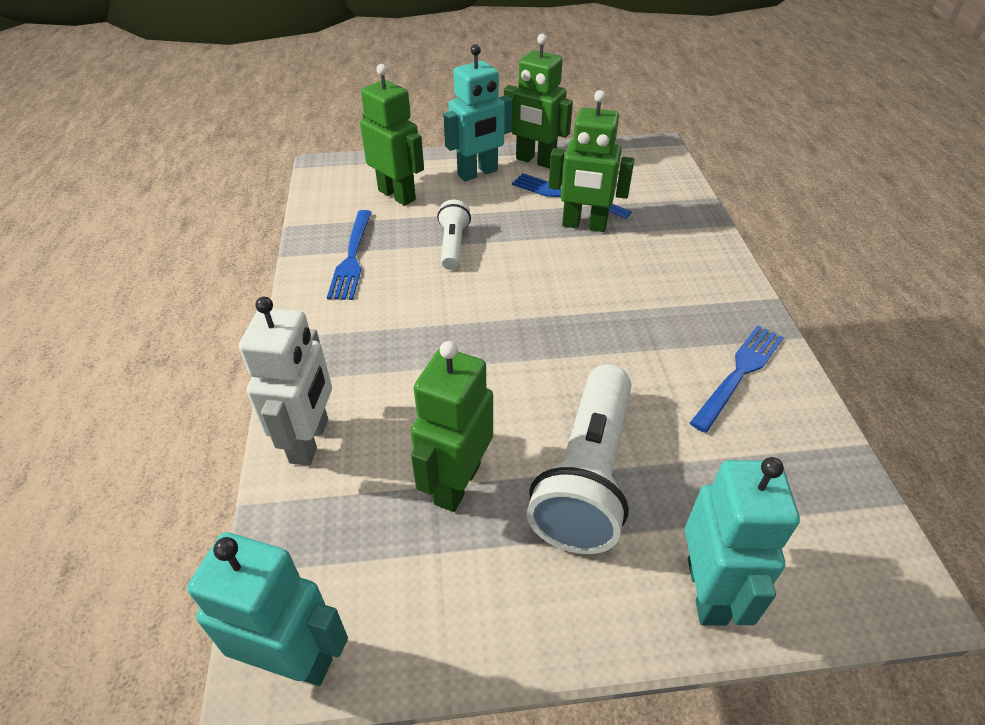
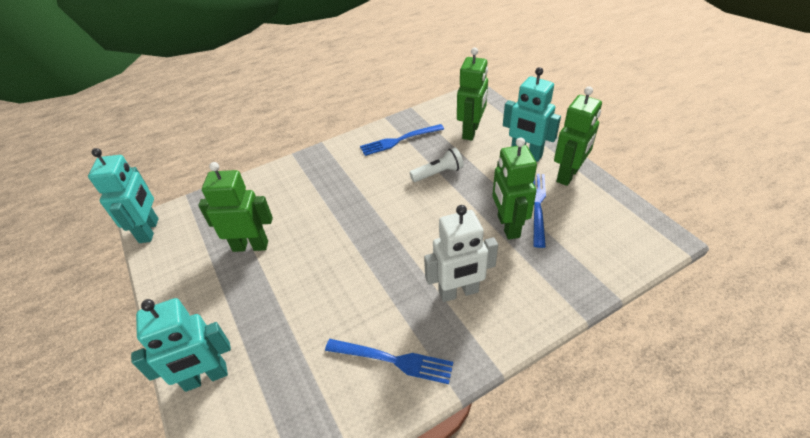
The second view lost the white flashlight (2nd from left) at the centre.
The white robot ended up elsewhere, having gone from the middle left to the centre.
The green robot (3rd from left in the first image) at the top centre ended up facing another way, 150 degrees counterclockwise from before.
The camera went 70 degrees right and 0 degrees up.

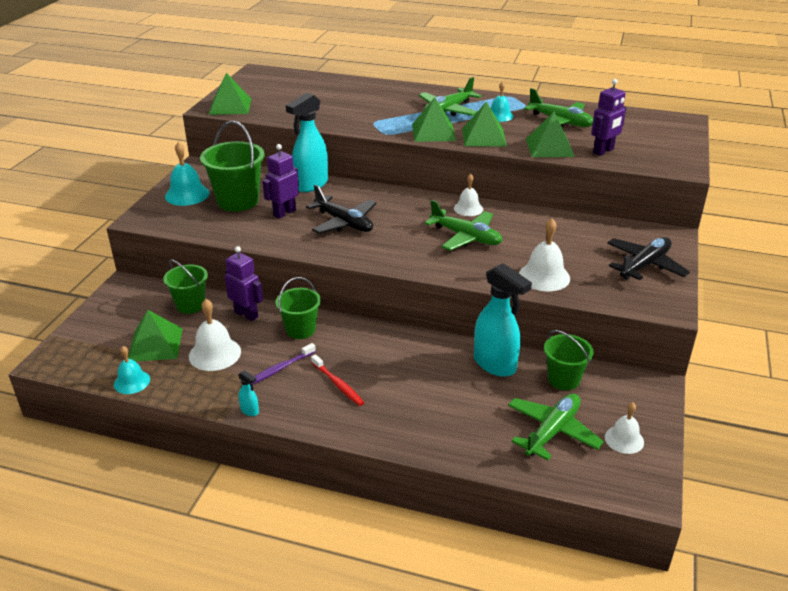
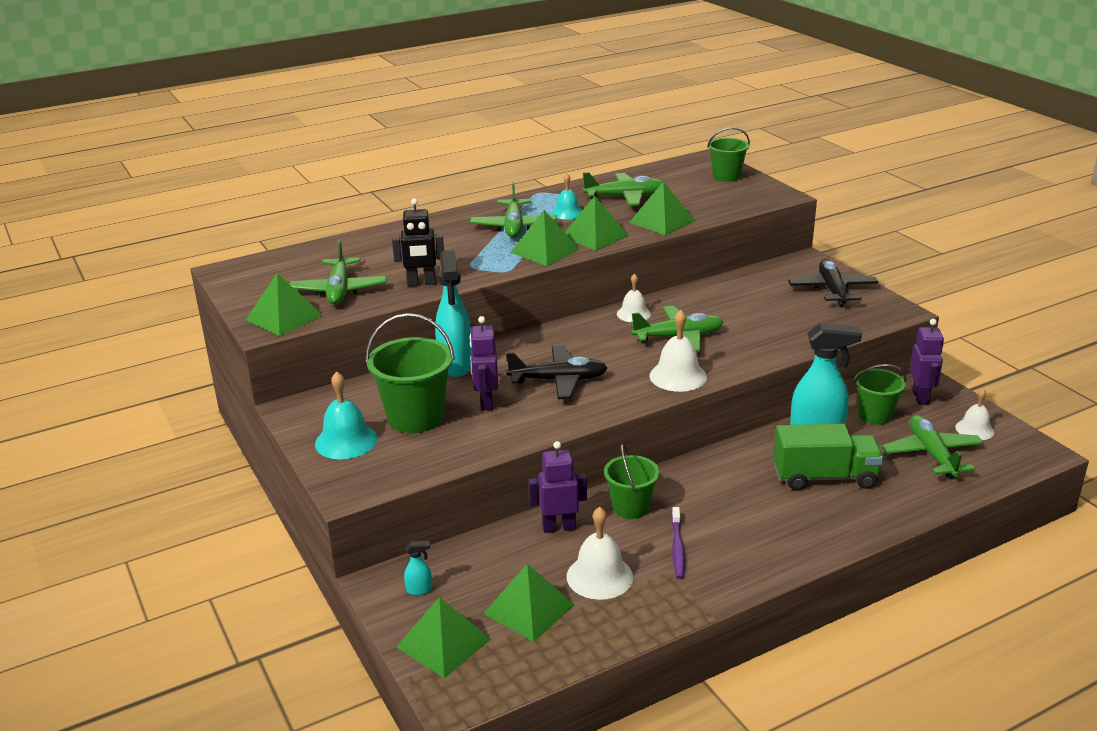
The second view lost the turquoise bell (1st from left) at the middle left.
The second view lost the red toothbrush at the centre.
The second view gained the green plane (1st from left) at the middle left.
The second view gained the black robot at the top centre.
The second view gained the green pyramid (2nd from left) at the bottom centre.
The second view gained the green truck at the middle right.
The green bucket (1st from left in the first image) ended up elsewhere, having gone from the middle left to the top centre.
The turquoise spray bottle (1st from left) ended up elsewhere, having gone from the middle left to the bottom centre.
The white bell (3rd from left) ended up elsewhere, having gone from the middle right to the centre.
The purple robot (3rd from left) ended up elsewhere, having gone from the top right to the middle right.
The camera went 45 degrees left and 5 degrees down.

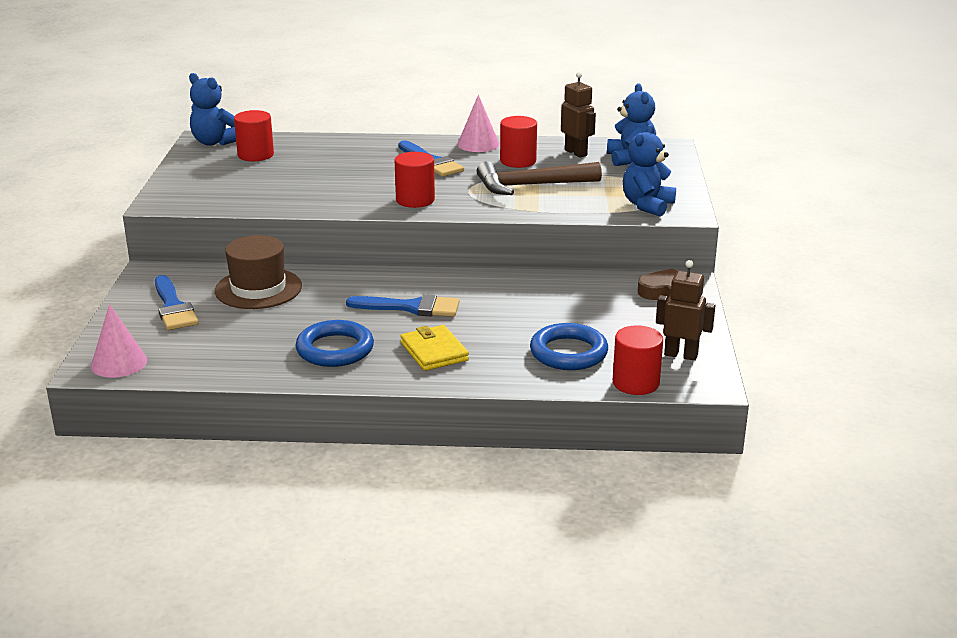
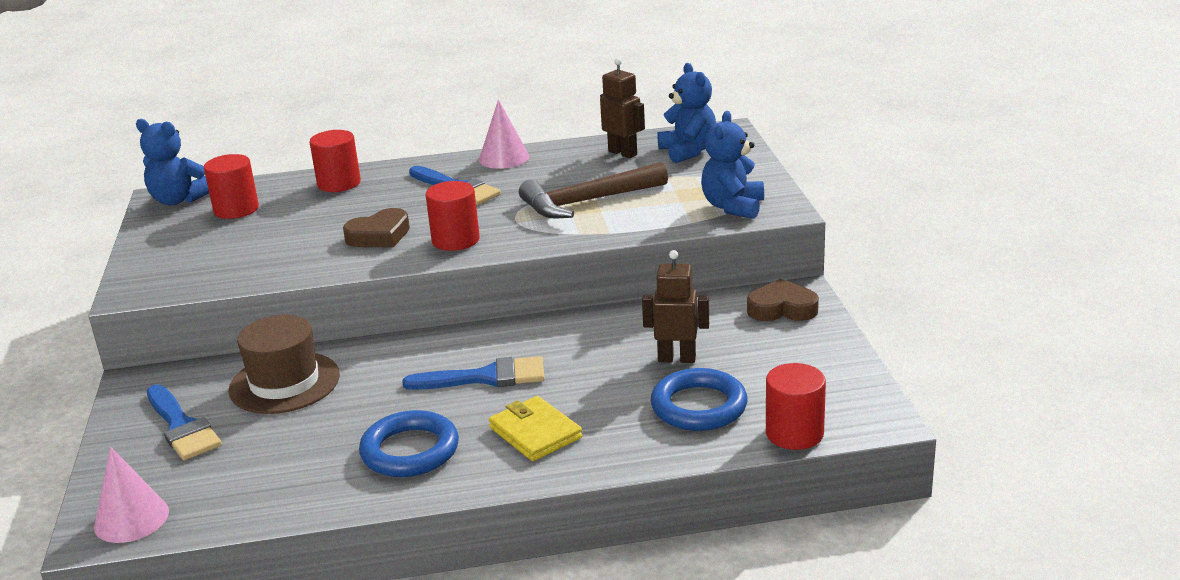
The second view gained the brown heart (1st from left) at the middle left.
The red cylinder (3rd from left in the first image) ended up elsewhere, having gone from the top centre to the top left.
The brown robot (2nd from left) ended up elsewhere, having gone from the middle right to the centre.
The camera went 10 degrees left and 0 degrees up.

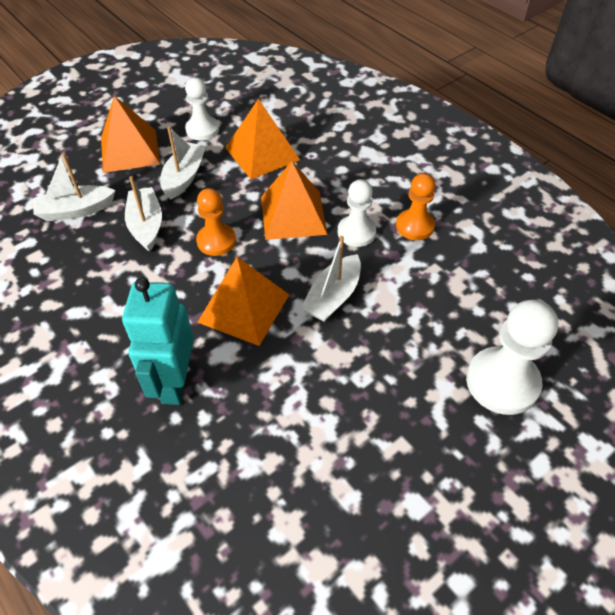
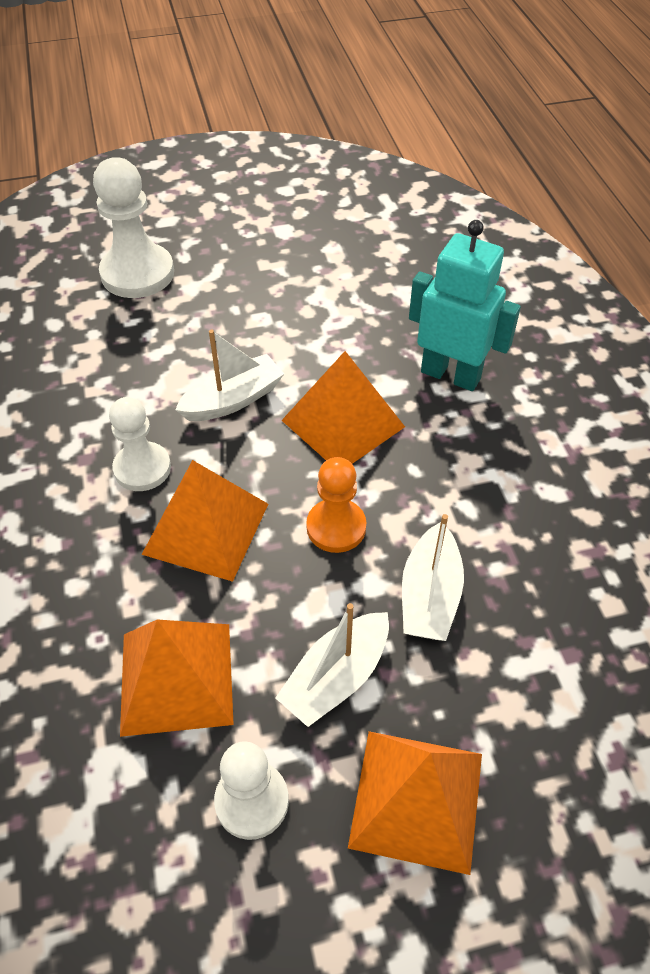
The second view lost the white boat (1st from left) at the top left.
The second view lost the orange pawn (2nd from left) at the middle right.
The turquoise robot at the middle left ended up facing another way, 90 degrees counterclockwise from before.
The camera went 155 degrees left and 0 degrees up.

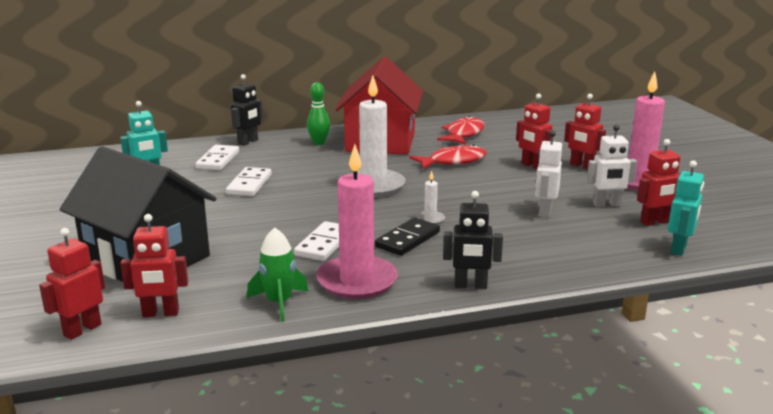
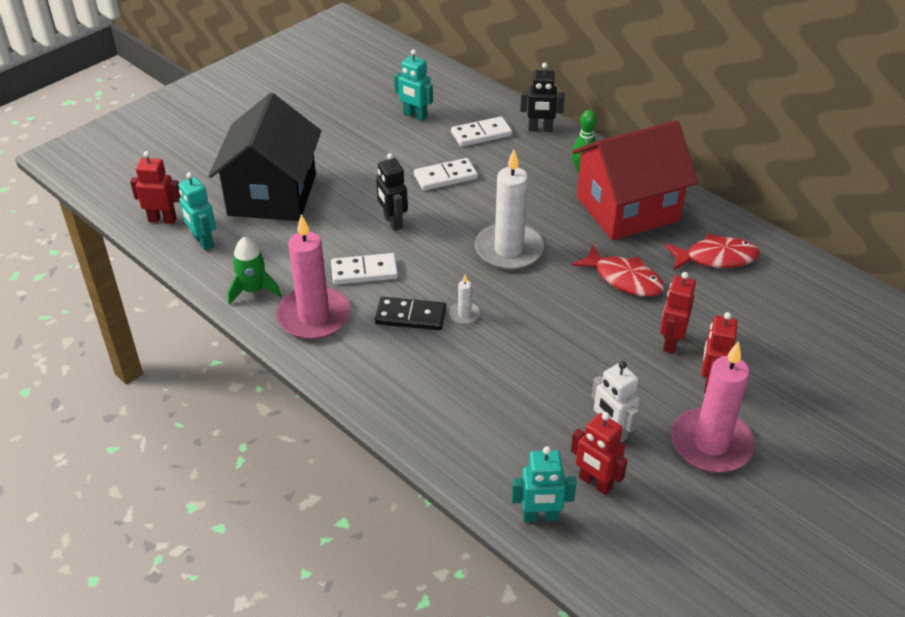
The second view lost the white robot (1st from left) at the middle right.
The black robot (2nd from left in the first image) ended up elsewhere, having gone from the centre to the top centre.
What was the red robot (2nd from left) at the middle left turned into the turquoise robot (1st from left) at the middle left.
The camera went 60 degrees right and 20 degrees up.

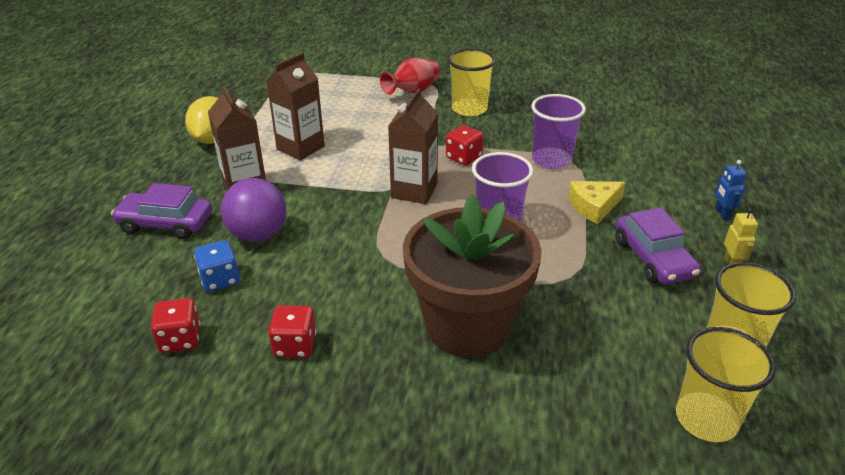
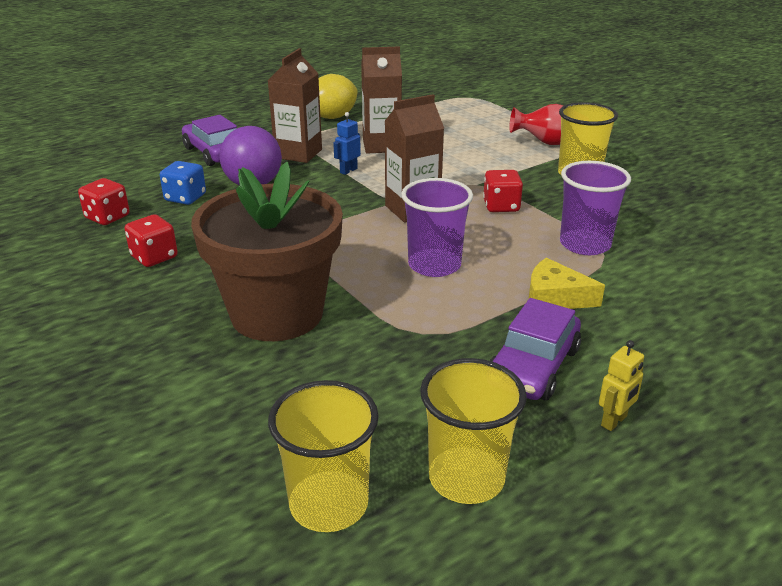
The blue robot ended up elsewhere, having gone from the middle right to the top centre.
The camera went 45 degrees right and 5 degrees down.

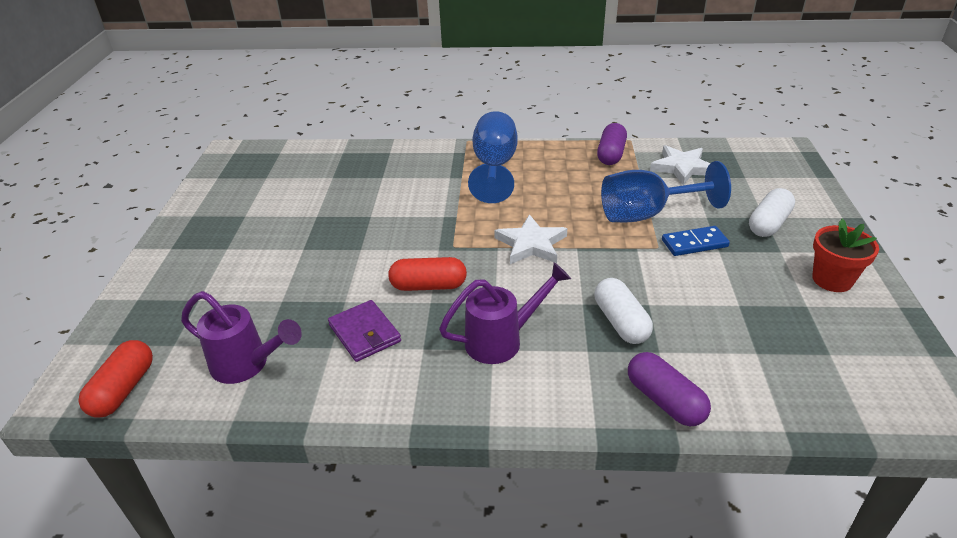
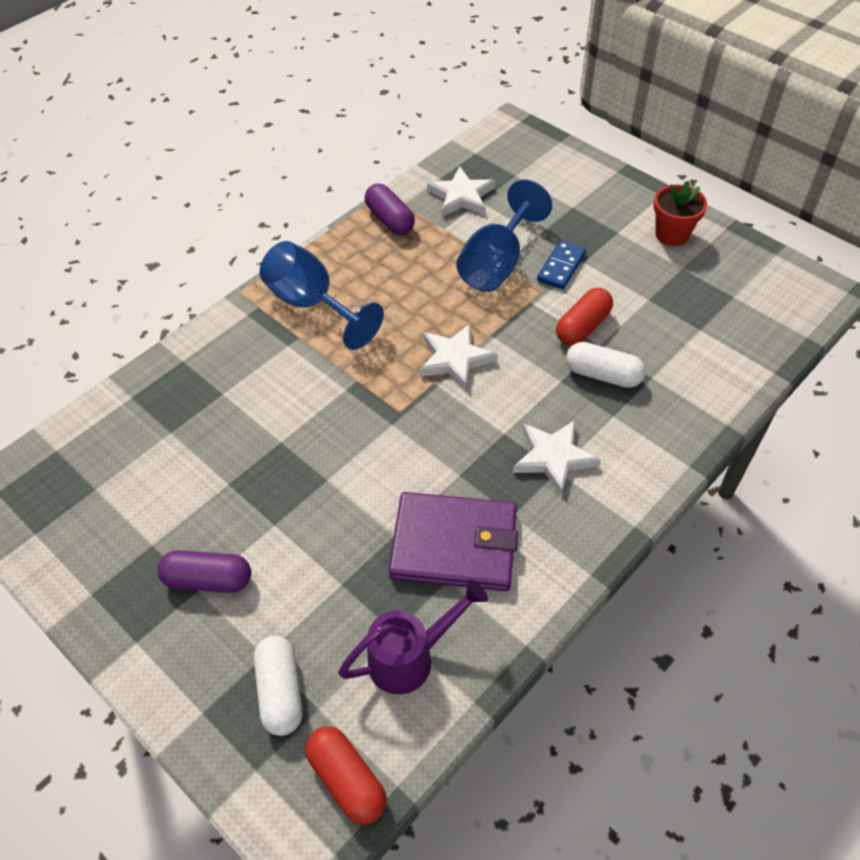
The red capsule (2nd from left) ended up elsewhere, having gone from the centre to the middle right.
The purple capsule (2nd from left in the first image) ended up elsewhere, having gone from the bottom right to the middle left.
The white capsule (2nd from left in the first image) ended up elsewhere, having gone from the middle right to the bottom left.
Where the purple watering can (2nd from left) stood at the centre, the white star (3rd from left) came to stand at the centre.
The size of the purple wallet at the centre changed by a factor of 1.69.
The camera went 50 degrees left and 15 degrees up.

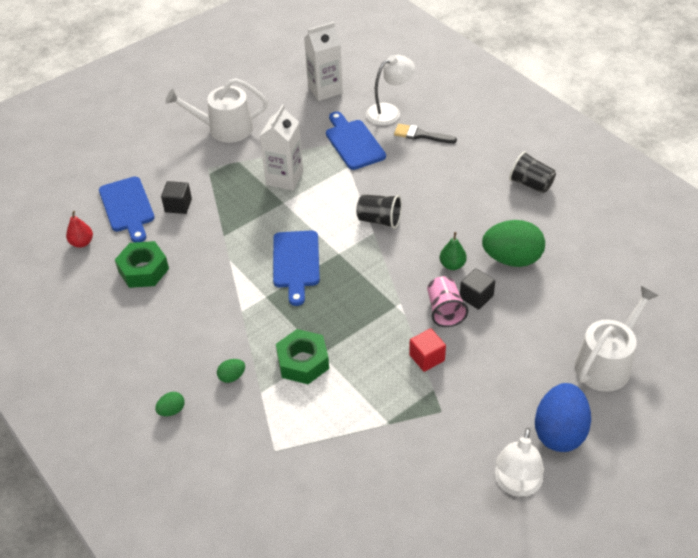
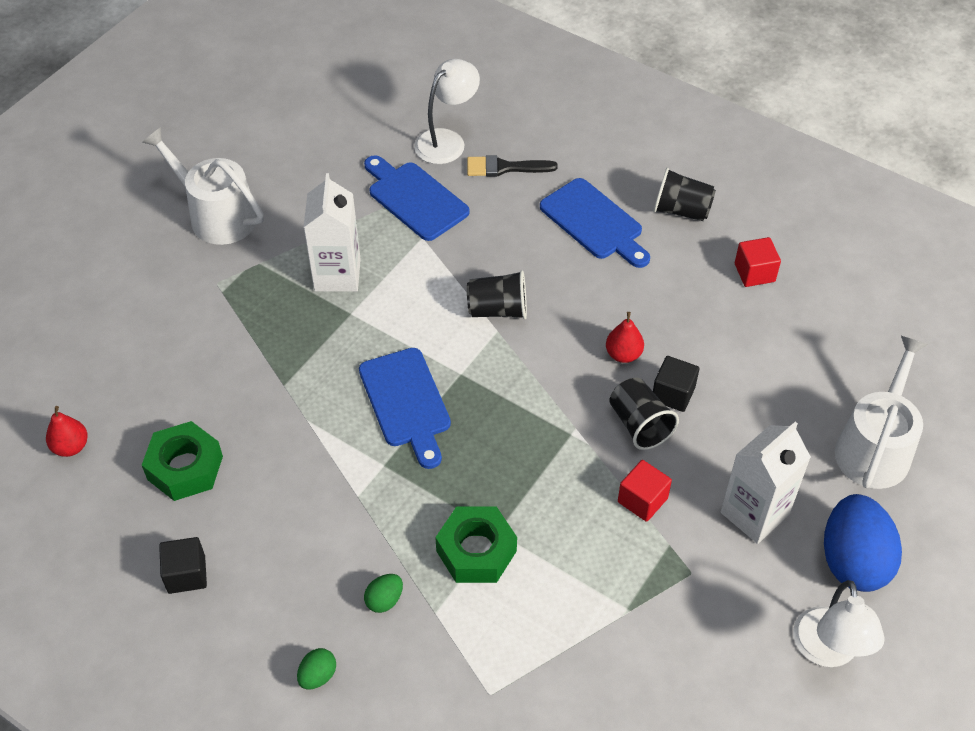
The second view lost the green egg (3rd from left) at the middle right.
The second view gained the red cube (2nd from left) at the middle right.
The blue cutting board (1st from left in the first image) ended up elsewhere, having gone from the middle left to the top centre.
The black cube (1st from left) ended up elsewhere, having gone from the middle left to the bottom left.
The white carton (2nd from left) ended up elsewhere, having gone from the top centre to the middle right.
What was the pink cup at the centre turned into the black cup (2nd from left) at the centre.
What was the green pear at the centre turned into the red pear (2nd from left) at the centre.
The white watering can (1st from left) at the top left ended up facing another way, 60 degrees clockwise from before.
The camera went 20 degrees left and 5 degrees up.

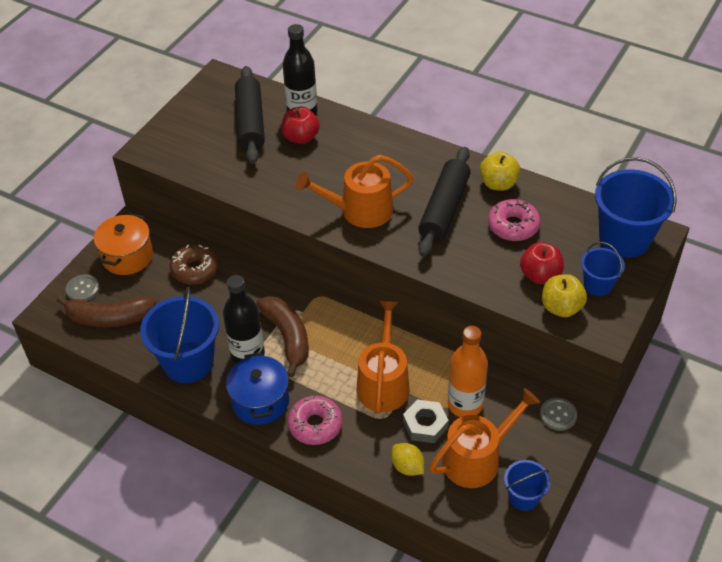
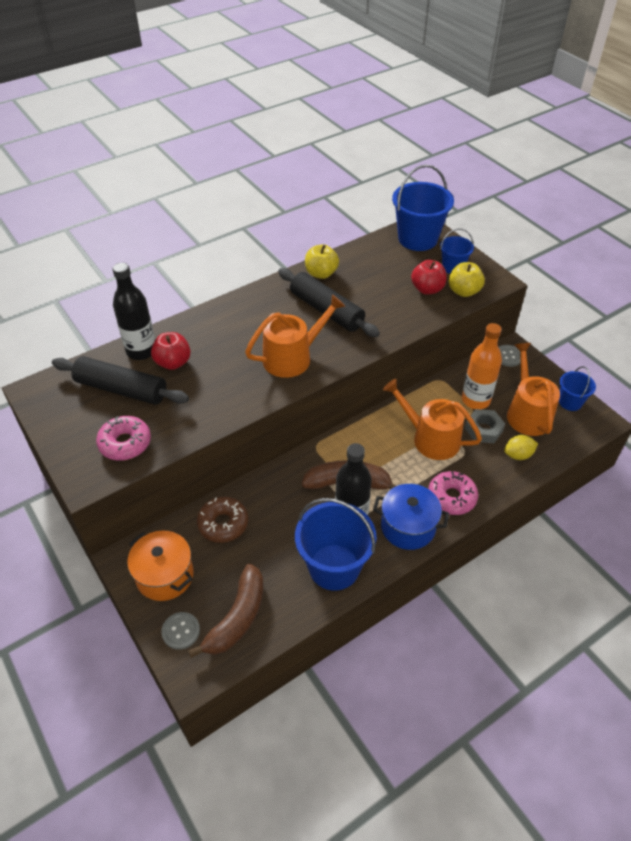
The pink donut (2nd from left in the first image) ended up elsewhere, having gone from the middle right to the middle left.
The orange watering can (1st from left) at the centre ended up facing another way, 135 degrees counterclockwise from before.
The camera went 65 degrees left and 0 degrees up.

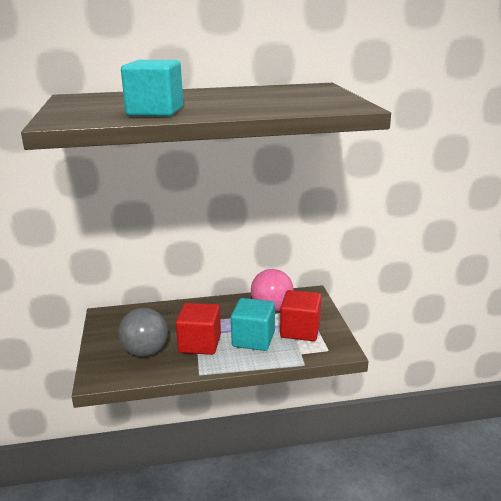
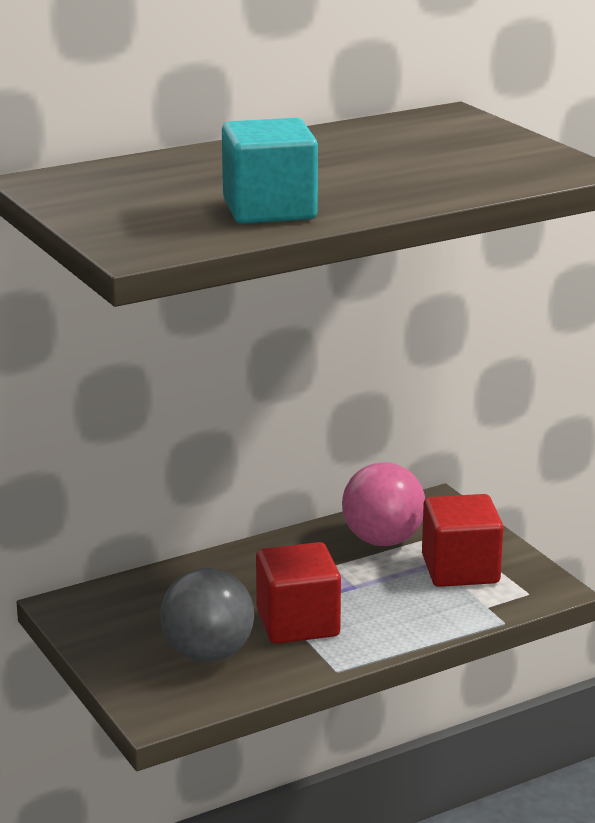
The second view lost the turquoise cube (2nd from left) at the centre.
The camera went 20 degrees left and 0 degrees up.

